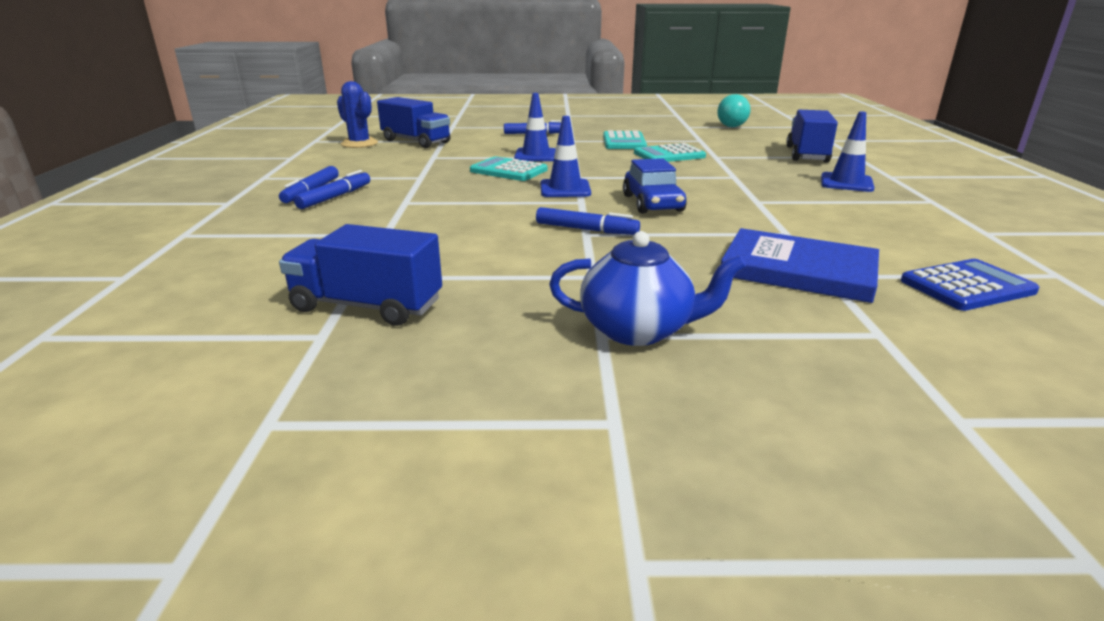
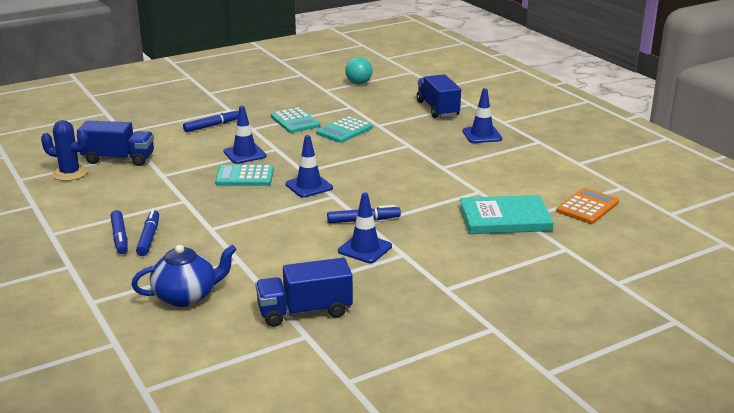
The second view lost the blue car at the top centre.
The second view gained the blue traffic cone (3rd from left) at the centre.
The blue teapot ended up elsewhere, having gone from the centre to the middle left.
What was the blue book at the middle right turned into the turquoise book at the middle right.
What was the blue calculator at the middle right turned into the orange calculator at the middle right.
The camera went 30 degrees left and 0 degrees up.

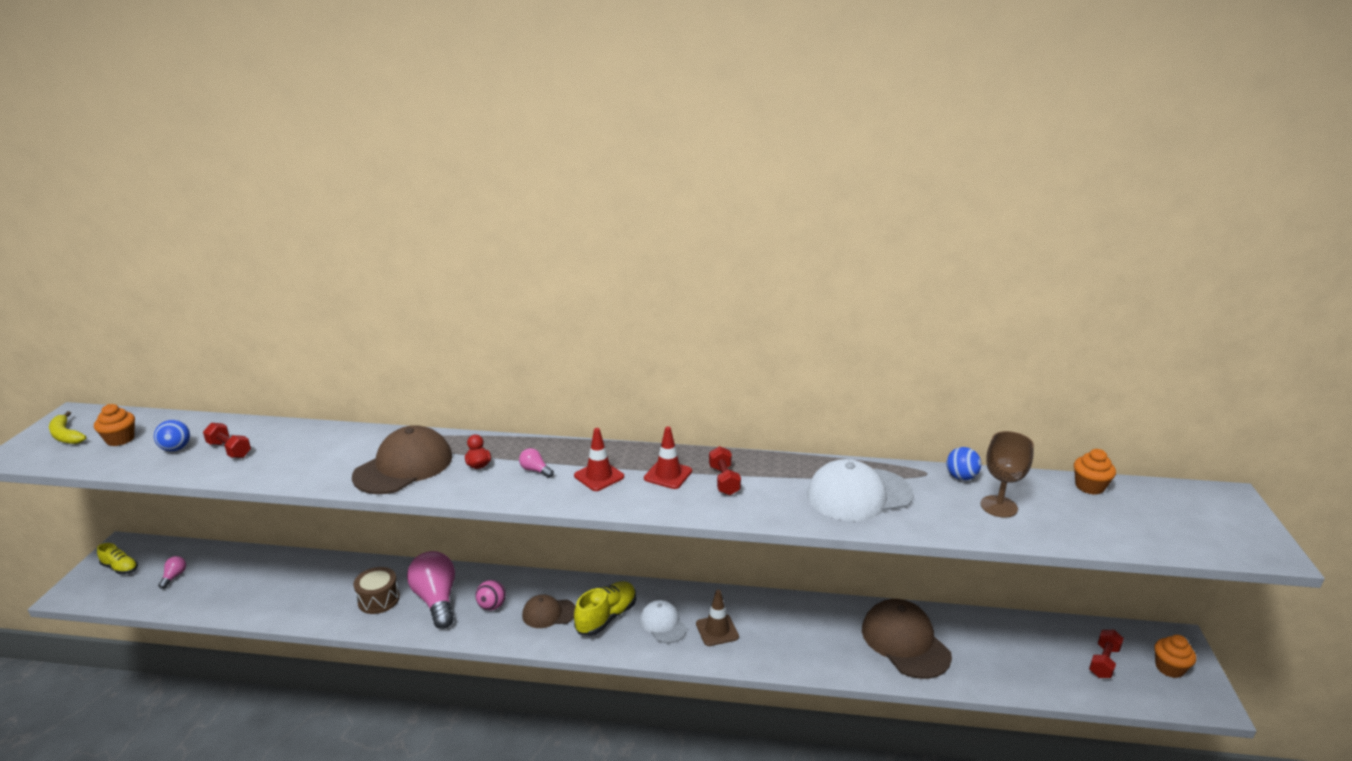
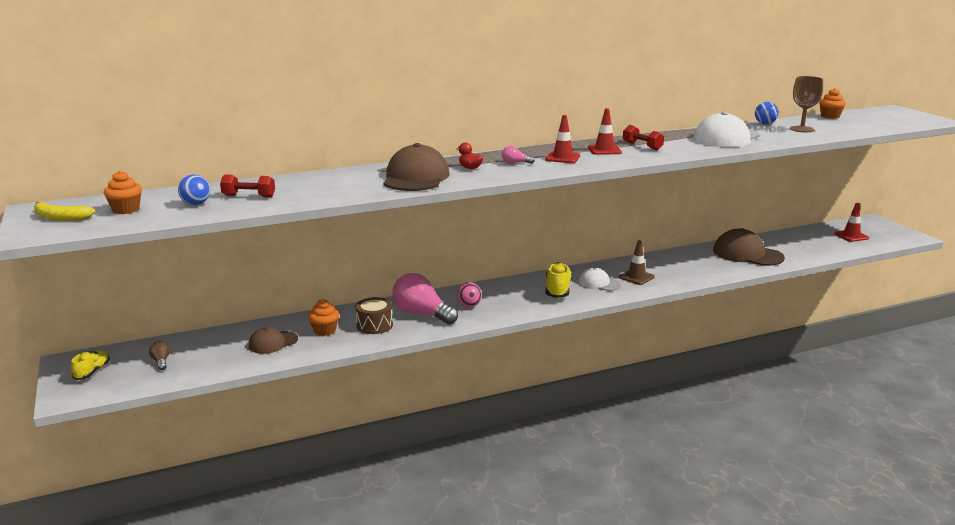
The brown cap (2nd from left in the first image) ended up elsewhere, having gone from the bottom centre to the middle left.
The orange cupcake (3rd from left in the first image) ended up elsewhere, having gone from the bottom right to the centre.
Where the red dumbbell (3rd from left) stood at the bottom right, the red traffic cone (3rd from left) came to stand at the middle right.
What was the pink light bulb (1st from left) at the bottom left turned into the brown light bulb at the bottom left.
The yellow shoe (1st from left) at the bottom left ended up facing another way, 75 degrees counterclockwise from before.
The camera went 30 degrees left and 5 degrees down.

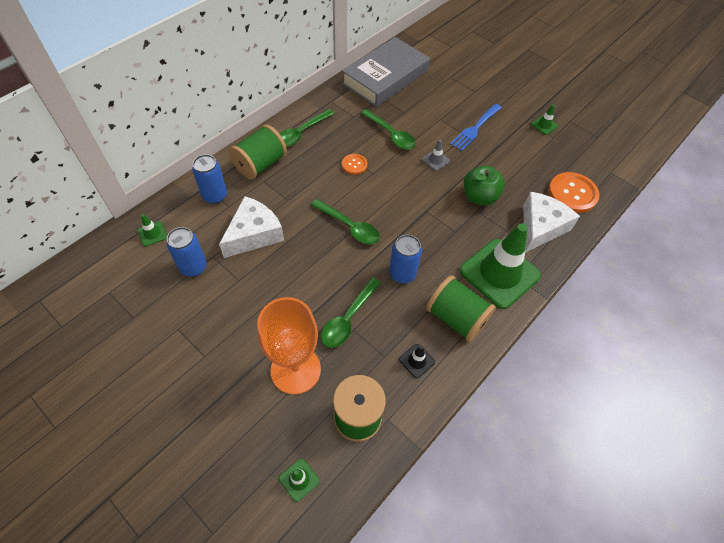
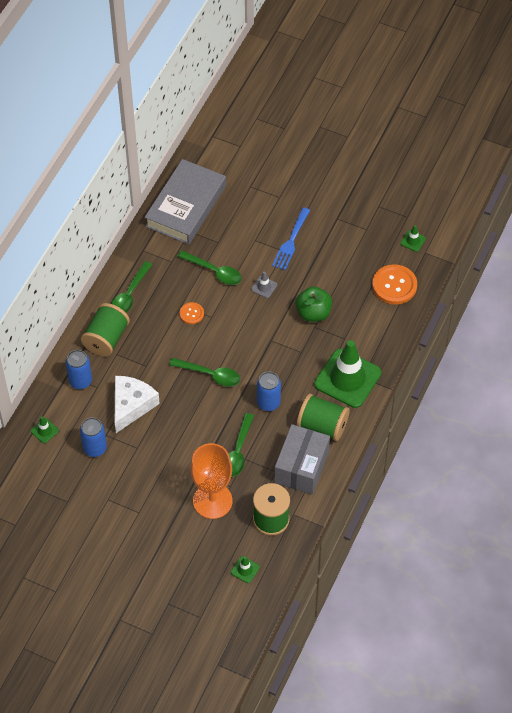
The second view lost the white cheese (2nd from left) at the middle right.
The green traffic cone (4th from left) ended up elsewhere, having gone from the top right to the middle right.
Where the black traffic cone stood at the centre, the grey box came to stand at the centre.
The camera went 15 degrees left and 0 degrees up.

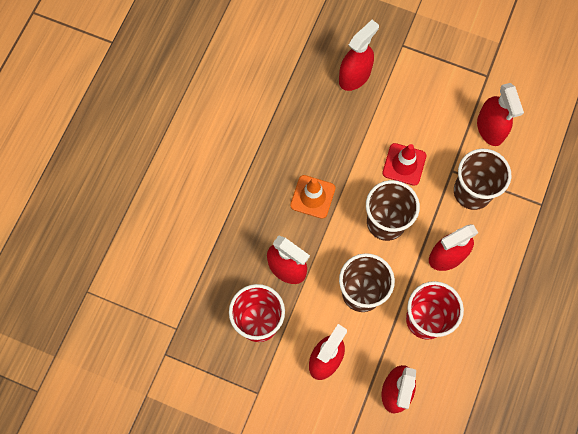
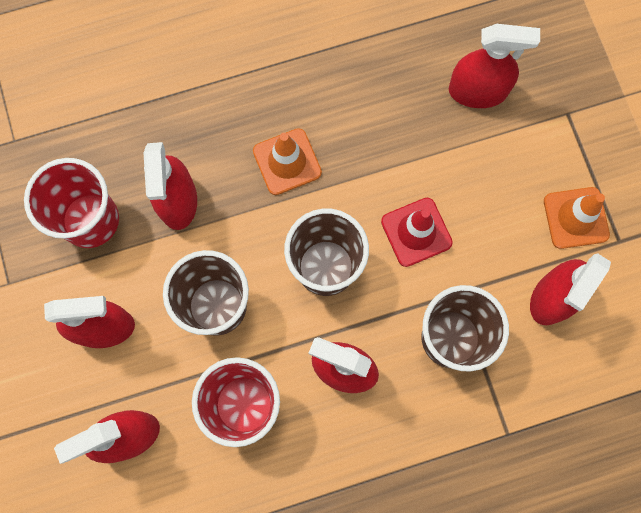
The second view gained the orange traffic cone (2nd from left) at the middle right.
The camera went 50 degrees right and 5 degrees up.

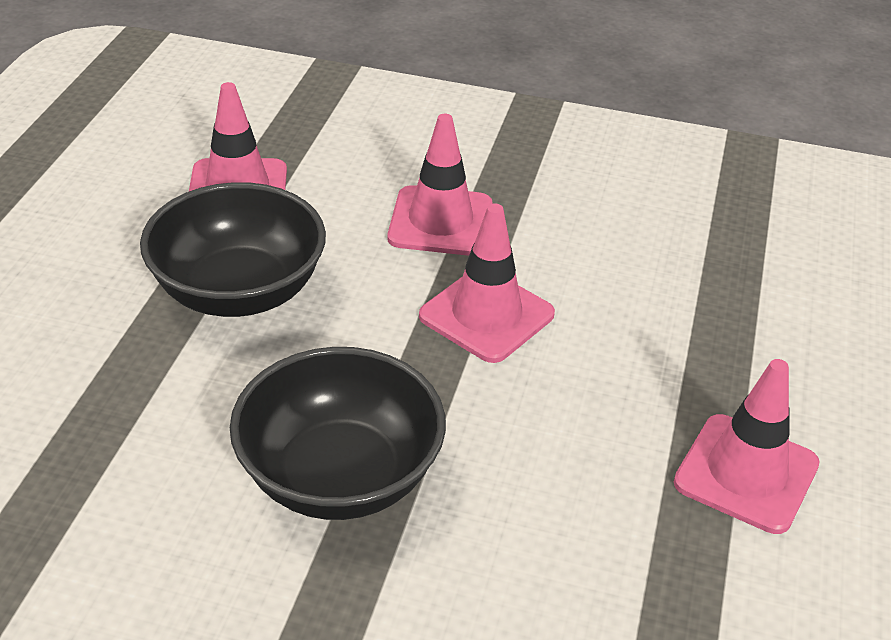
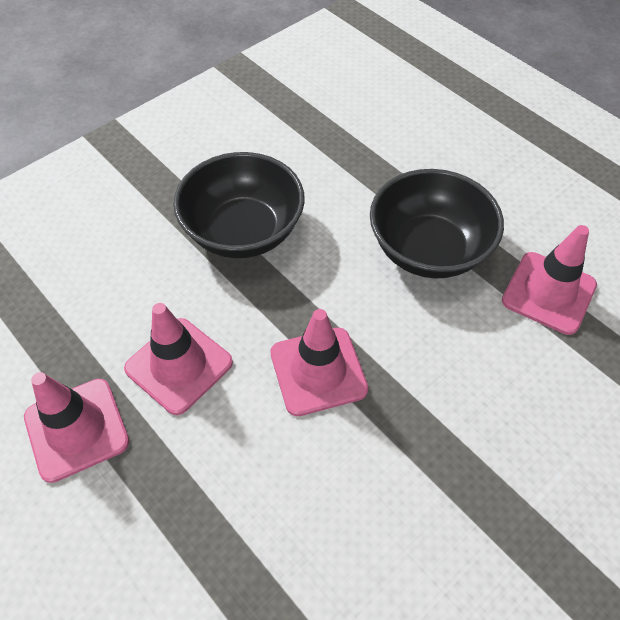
The pink traffic cone (2nd from left) ended up elsewhere, having gone from the top centre to the middle left.
The camera went 125 degrees right and 15 degrees up.

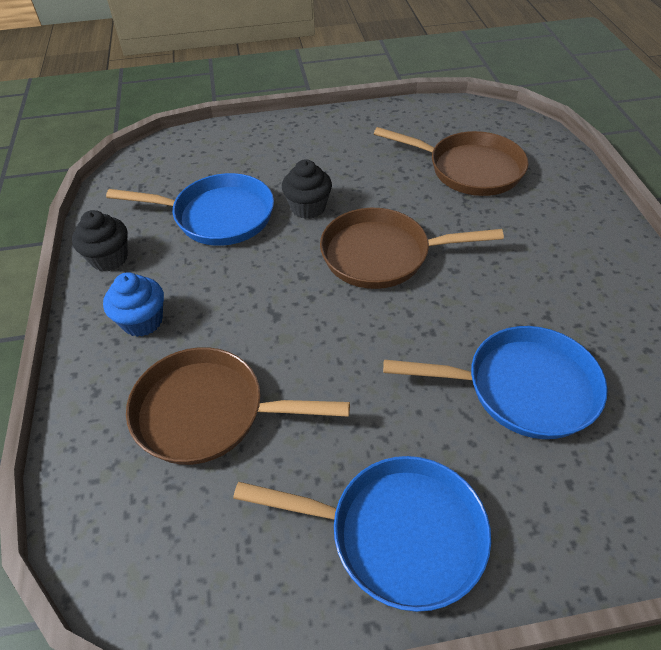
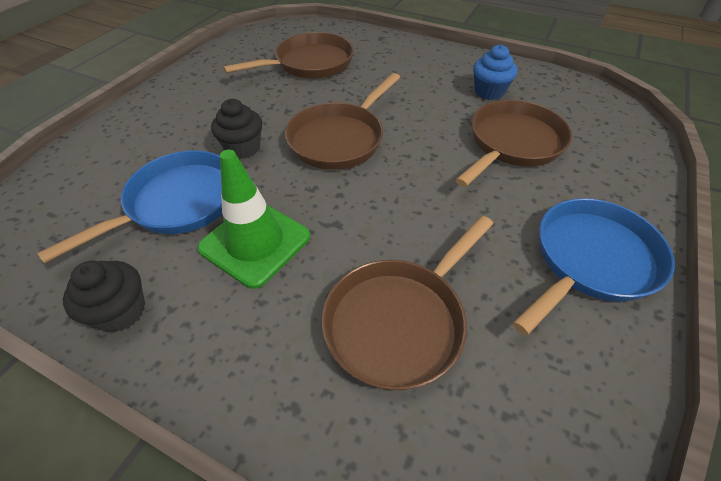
The second view gained the green traffic cone at the centre.
The blue cupcake ended up elsewhere, having gone from the middle left to the top right.
What was the blue pan (3rd from left) at the middle right turned into the brown pan (4th from left) at the top right.
The camera went 55 degrees left and 0 degrees up.

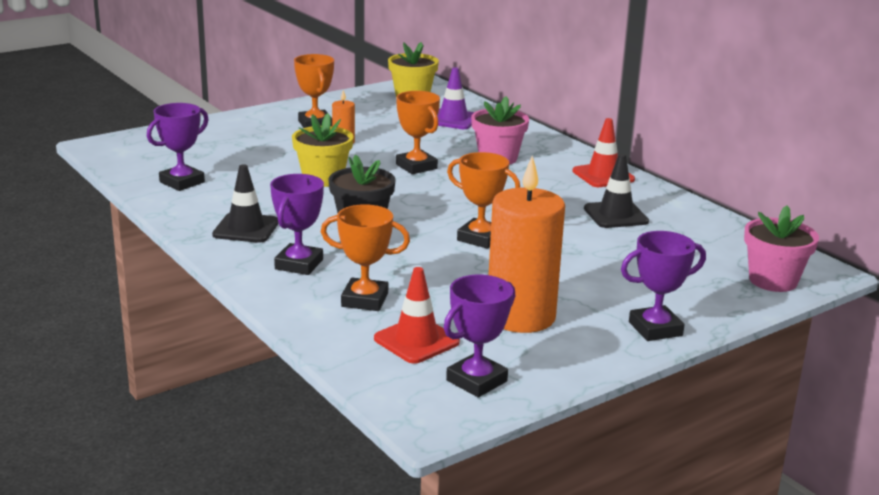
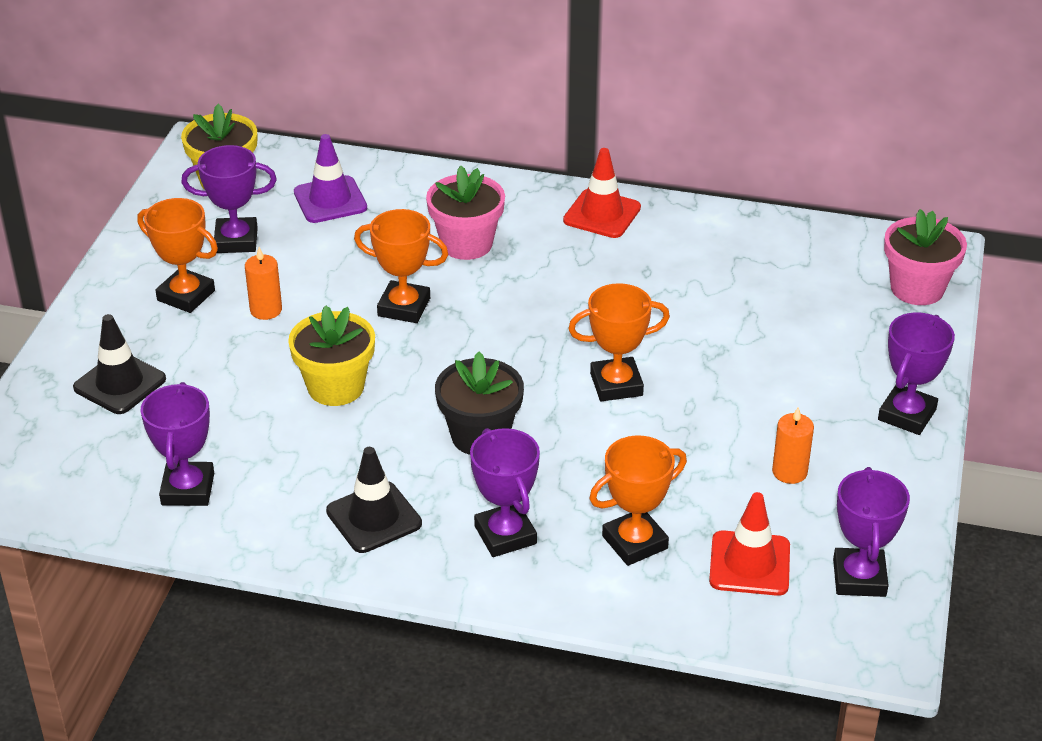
The second view gained the purple trophy (2nd from left) at the top left.
The black traffic cone (2nd from left in the first image) ended up elsewhere, having gone from the middle right to the middle left.
The size of the orange candle (2nd from left) at the centre changed by a factor of 0.44.
The camera went 40 degrees left and 15 degrees up.

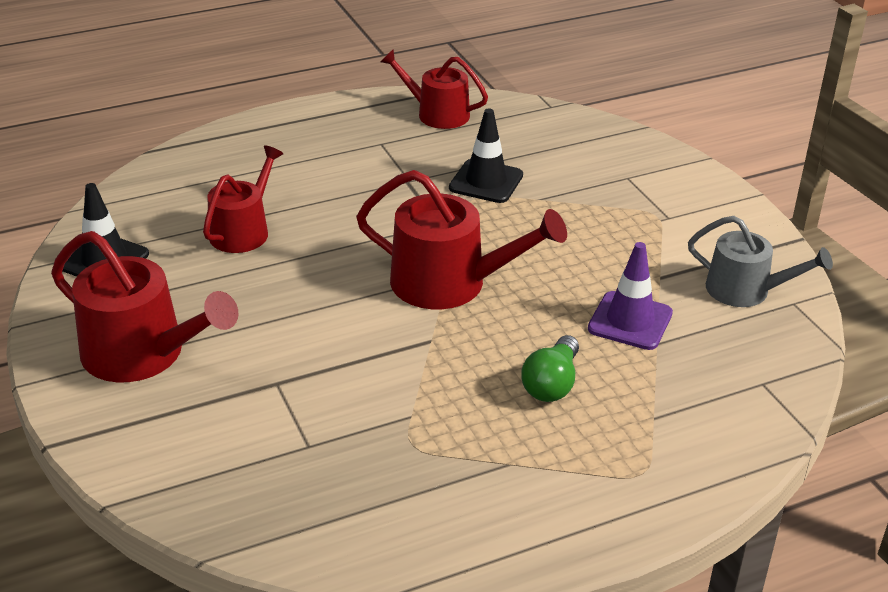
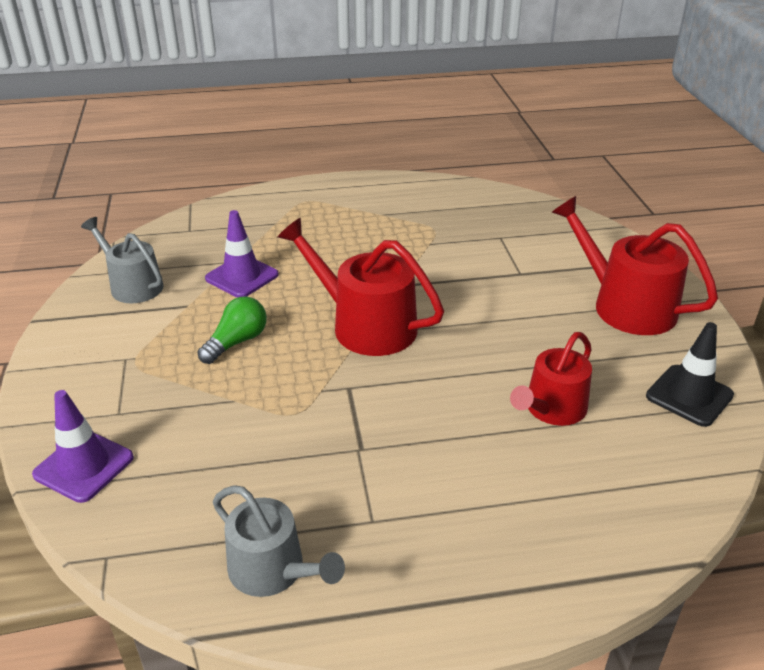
The second view lost the black traffic cone (2nd from left) at the top centre.
The second view gained the purple traffic cone (1st from left) at the middle left.
The green light bulb ended up elsewhere, having gone from the centre to the middle left.
What was the red watering can (3rd from left) at the top centre turned into the grey watering can (2nd from left) at the bottom centre.
The camera went 165 degrees left and 0 degrees up.

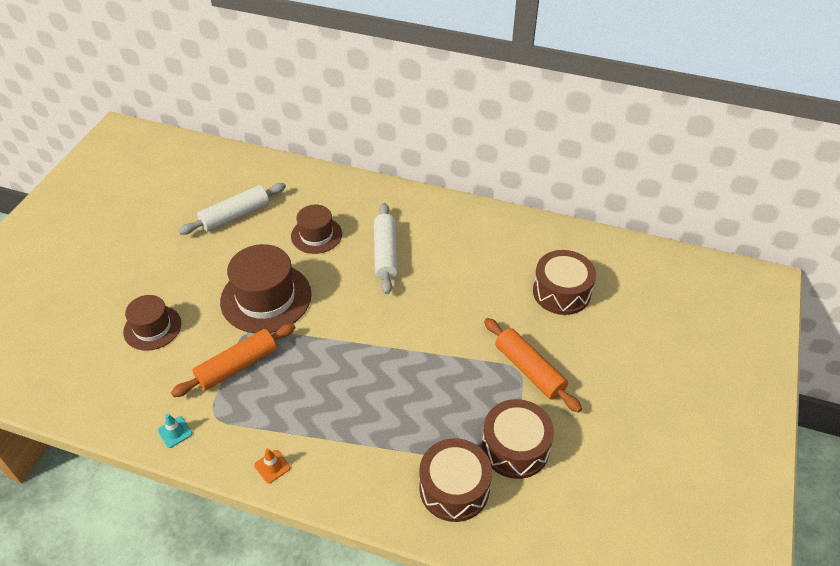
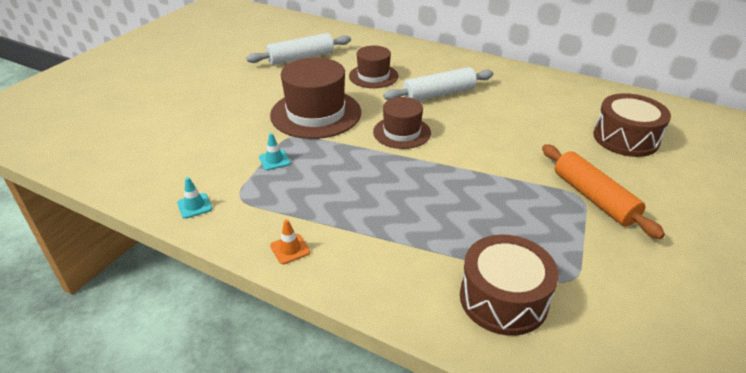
The second view lost the brown drum (2nd from left) at the bottom centre.
The brown hat (1st from left in the first image) ended up elsewhere, having gone from the middle left to the top centre.
Where the orange rolling pin (1st from left) stood at the middle left, the turquoise traffic cone (2nd from left) came to stand at the centre.
The white rolling pin (2nd from left) at the centre ended up facing another way, 60 degrees clockwise from before.
The camera went 10 degrees right and 10 degrees down.

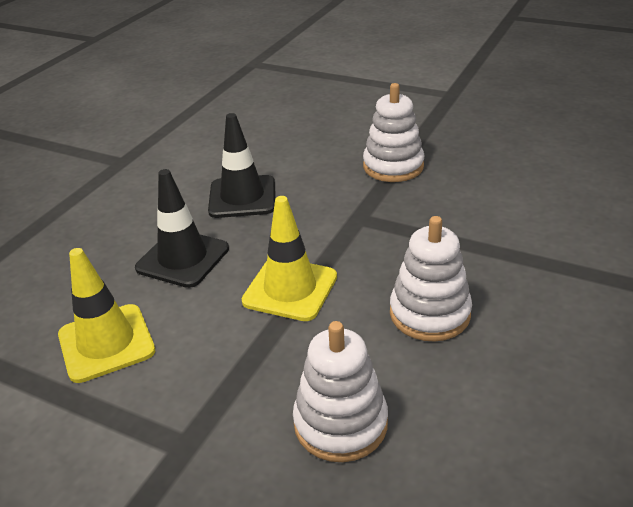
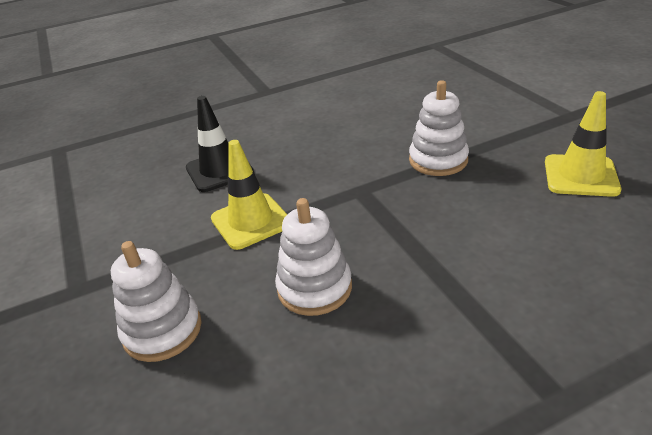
The second view lost the black traffic cone (2nd from left) at the top centre.
The yellow traffic cone (1st from left in the first image) ended up elsewhere, having gone from the middle left to the top right.
The camera went 40 degrees right and 0 degrees up.

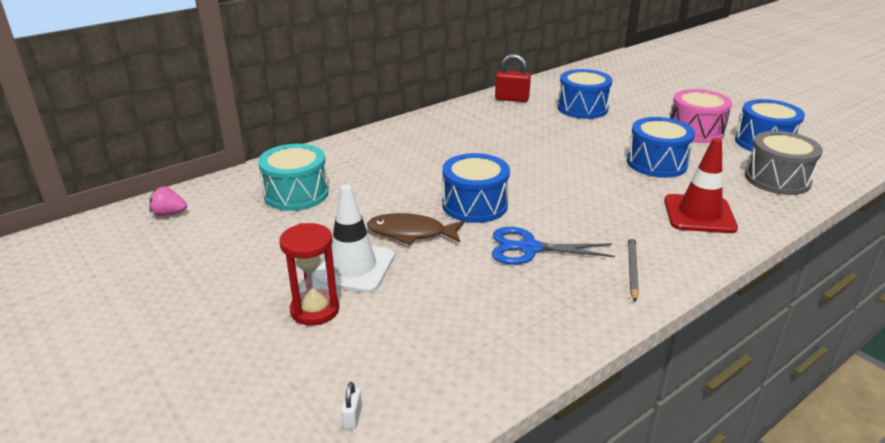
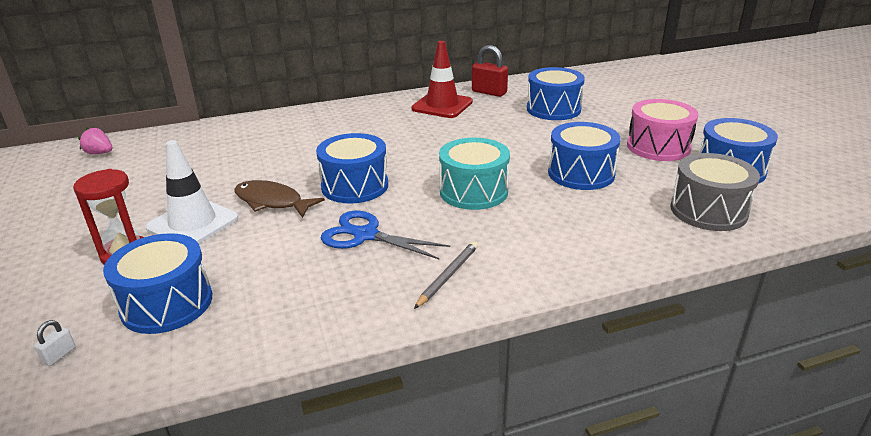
The second view gained the blue drum (1st from left) at the middle left.
The turquoise drum ended up elsewhere, having gone from the middle left to the centre.
The red traffic cone ended up elsewhere, having gone from the middle right to the top centre.
The camera went 20 degrees right and 0 degrees up.

